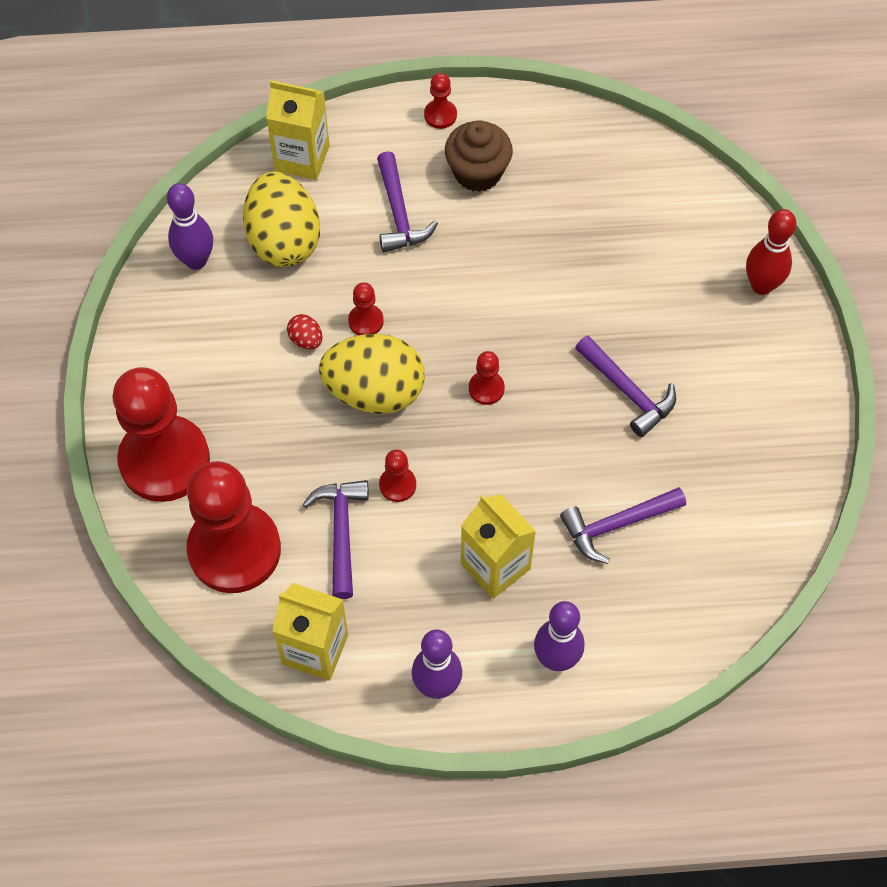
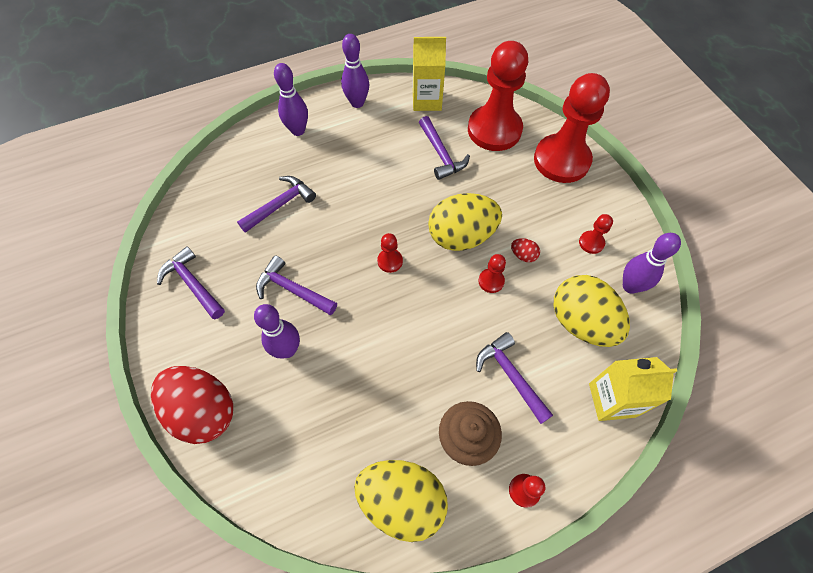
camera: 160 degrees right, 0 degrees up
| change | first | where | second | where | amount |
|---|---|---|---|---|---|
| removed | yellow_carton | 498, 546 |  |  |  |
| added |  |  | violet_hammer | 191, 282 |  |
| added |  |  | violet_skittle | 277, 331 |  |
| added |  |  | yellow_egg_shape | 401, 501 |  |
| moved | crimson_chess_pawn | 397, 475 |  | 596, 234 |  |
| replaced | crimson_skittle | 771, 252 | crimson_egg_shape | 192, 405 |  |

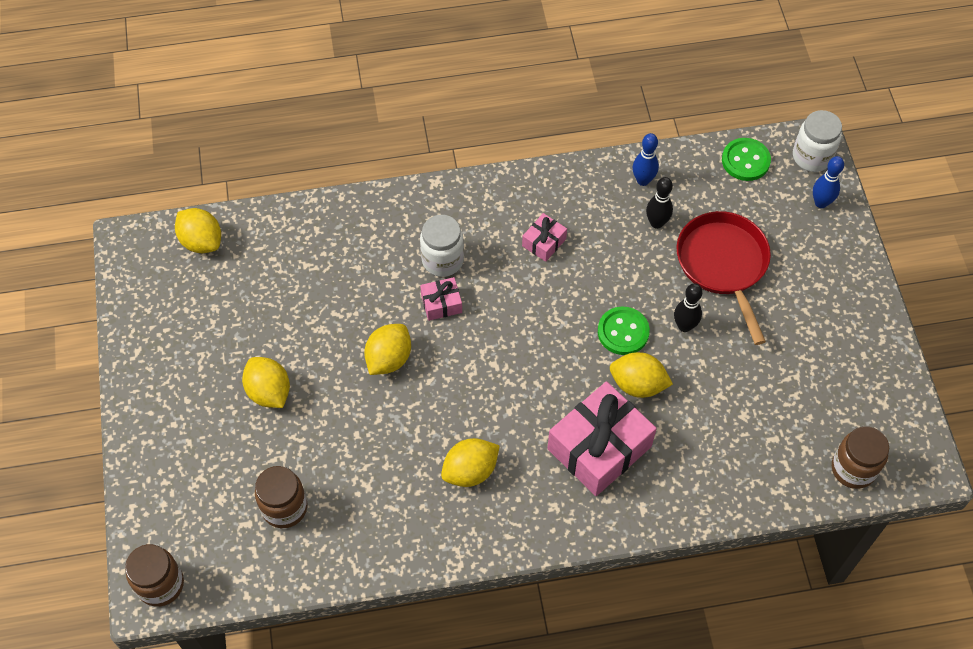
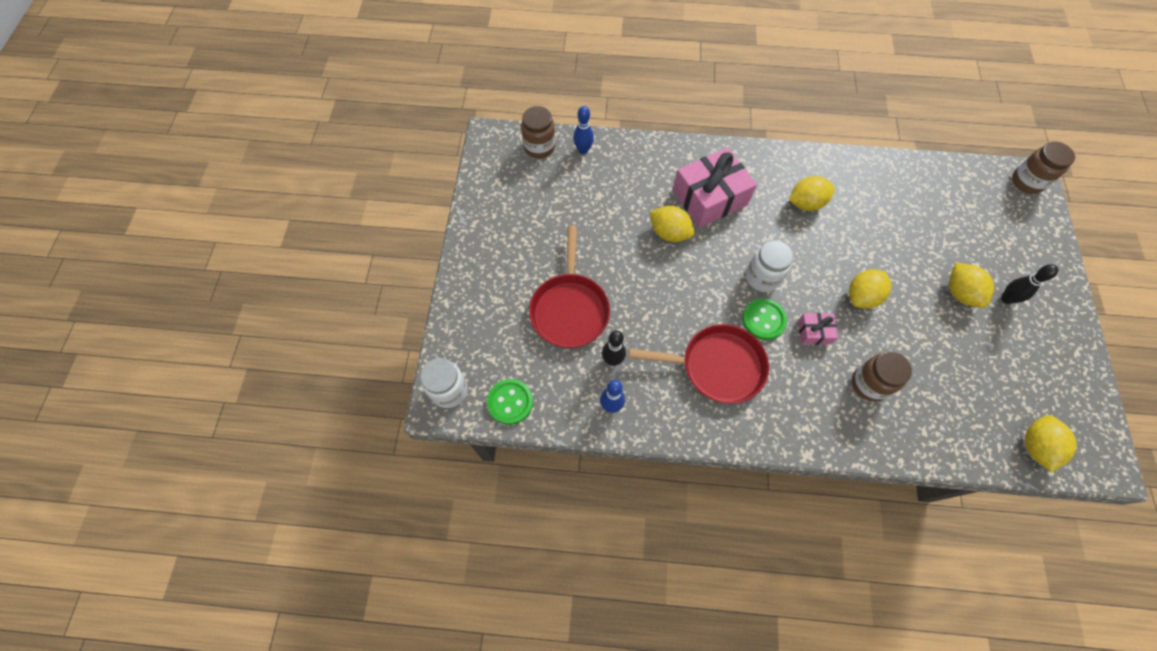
camera: 165 degrees left, 5 degrees up
| change | first | where | second | where | amount |
|---|---|---|---|---|---|
| moved | brown_jam_jar | 281, 497 |  | 882, 376 |  |
| moved | white_jam_jar | 442, 246 |  | 769, 266 |  |
| moved | emerald_sewing_button | 624, 330 |  | 764, 319 |  |
| moved | black_skittle | 688, 307 |  | 1030, 284 |  |
| moved | royal_blue_skittle | 828, 182 |  | 583, 130 |  |
| replaced | pink_gift | 544, 237 | crimson_pan | 699, 364 |  |
| turned | yellow_citrus_fruit | 198, 230 |  | 1051, 443 | 45 degrees clockwise |

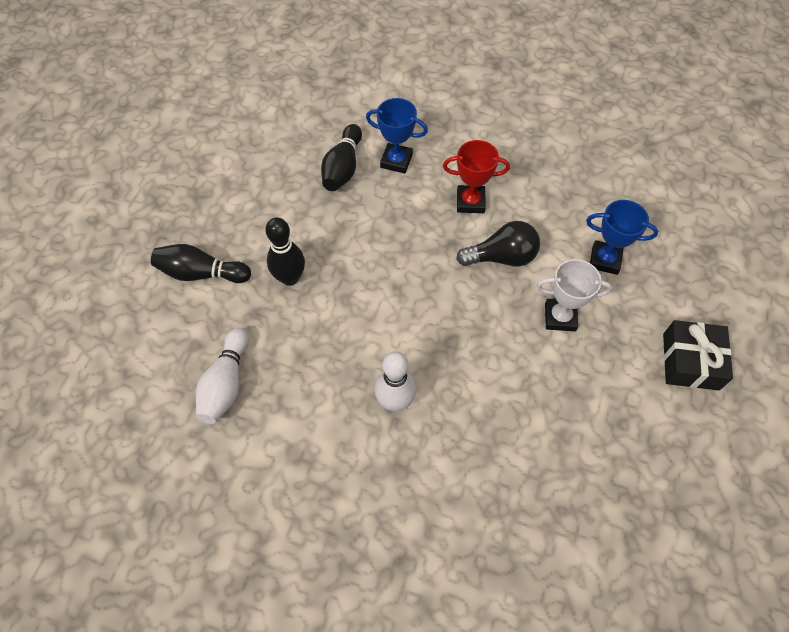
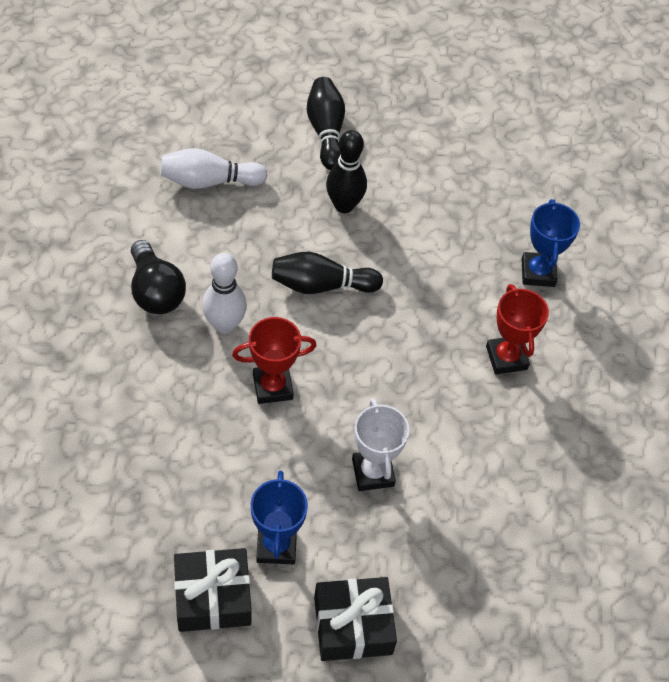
camera: 70 degrees right, 5 degrees down
| change | first | where | second | where | amount |
|---|---|---|---|---|---|
| added |  |  | black_gift | 213, 590 |  |
| added |  |  | crimson_trophy | 274, 360 |  |
| moved | black_skittle | 341, 157 |  | 327, 273 |  |
| moved | black_bulb | 498, 244 |  | 158, 277 |  |
| moved | royal_blue_trophy | 622, 237 |  | 279, 517 |  |

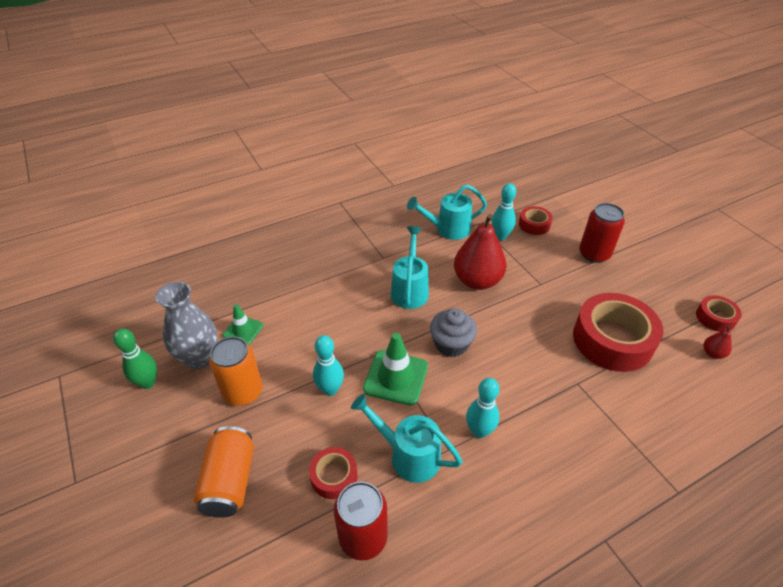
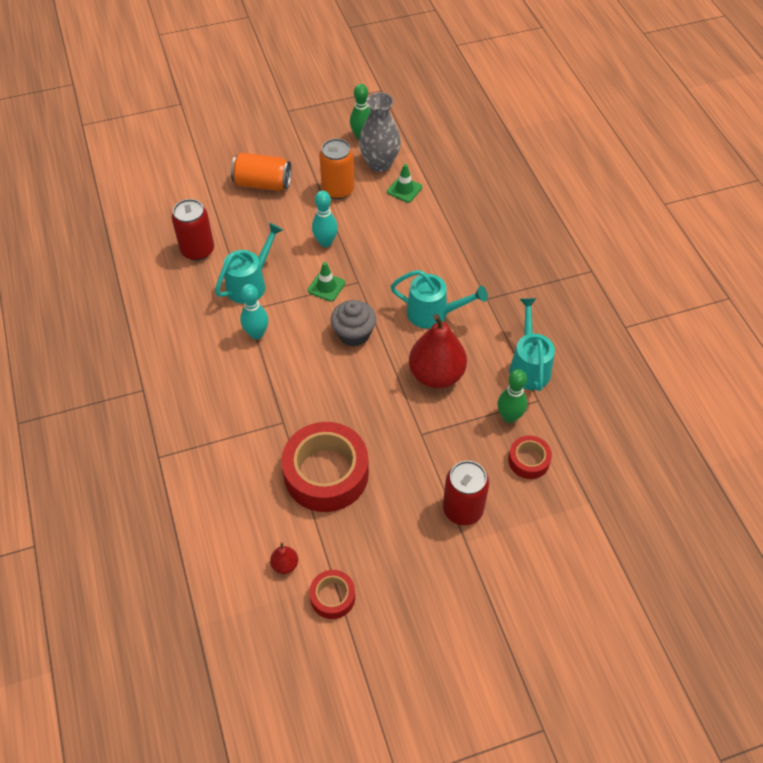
camera: 100 degrees right, 10 degrees up
| change | first | where | second | where | amount |
|---|---|---|---|---|---|
| removed | crimson_roll_of_tape | 333, 473 |  |  |  |
| recoloured | turquoise_skittle | 503, 211 | emerald_skittle | 512, 396 |  |
| resized | emerald_safety_cone | 395, 369 |  | 326, 282 | x0.60 |

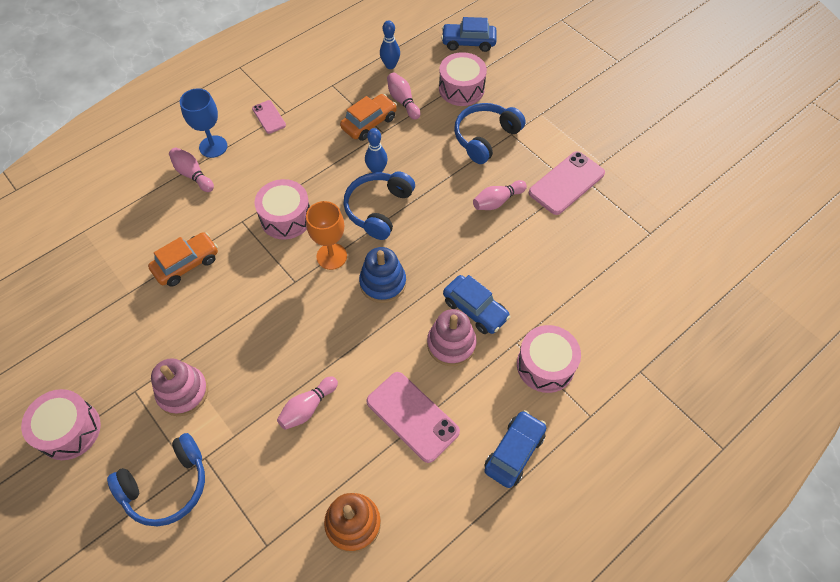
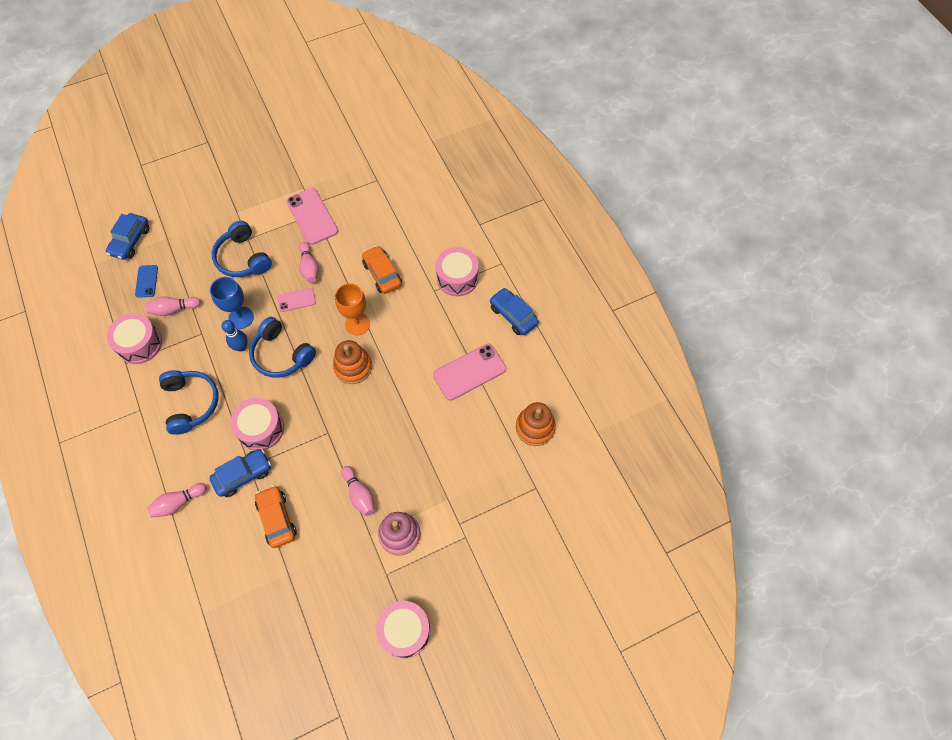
camera: 75 degrees left, 5 degrees up
| change | first | where | second | where | amount |
|---|---|---|---|---|---|
| removed | royal_blue_skittle | 390, 44 |  |  |  |
| removed | pink_stacking_rings | 451, 337 |  |  |  |
| added |  |  | royal_blue_smartphone | 146, 281 |  |
| moved | royal_blue_headset | 156, 480 |  | 189, 402 |  |
| moved | royal_blue_chalice | 203, 123 |  | 232, 303 |  |
| moved | pink_smartphone | 269, 117 |  | 296, 300 |  |
| moved | pink_skittle | 307, 403 |  | 358, 491 |  |
| moved | orange_chalice | 326, 235 |  | 352, 309 |  |
| moved | orange_automobile | 368, 117 |  | 382, 269 |  |
| moved | pink_snare_drum | 463, 79 |  | 134, 338 |  |
| moved | royal_blue_automobile | 476, 304 |  | 240, 473 |  |
| recoloured | royal_blue_stacking_rings | 382, 275 | orange_stacking_rings | 352, 362 |  |

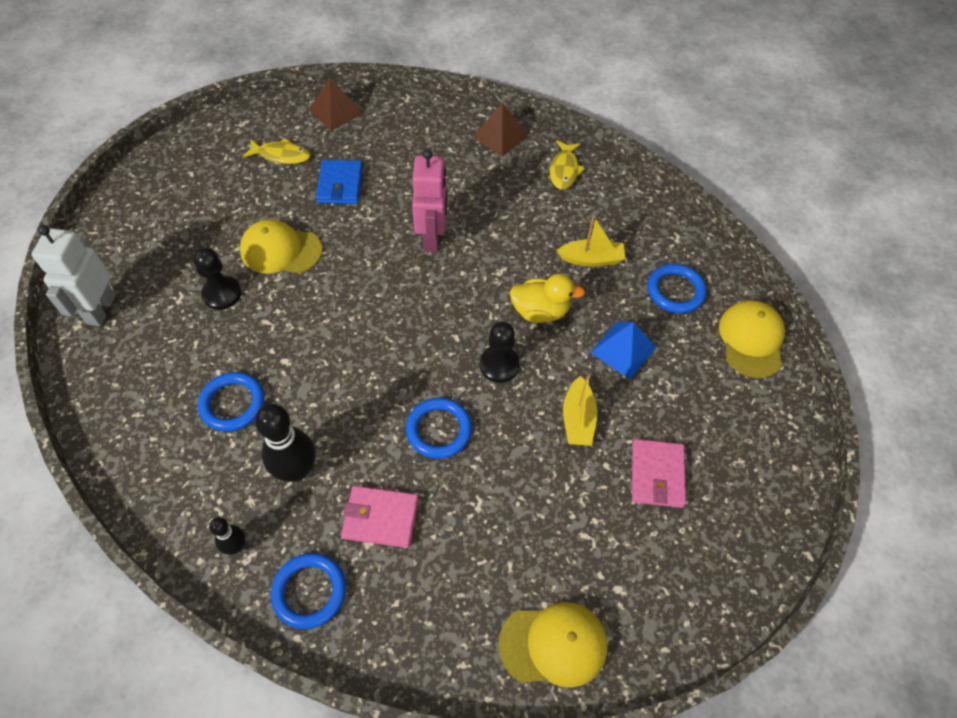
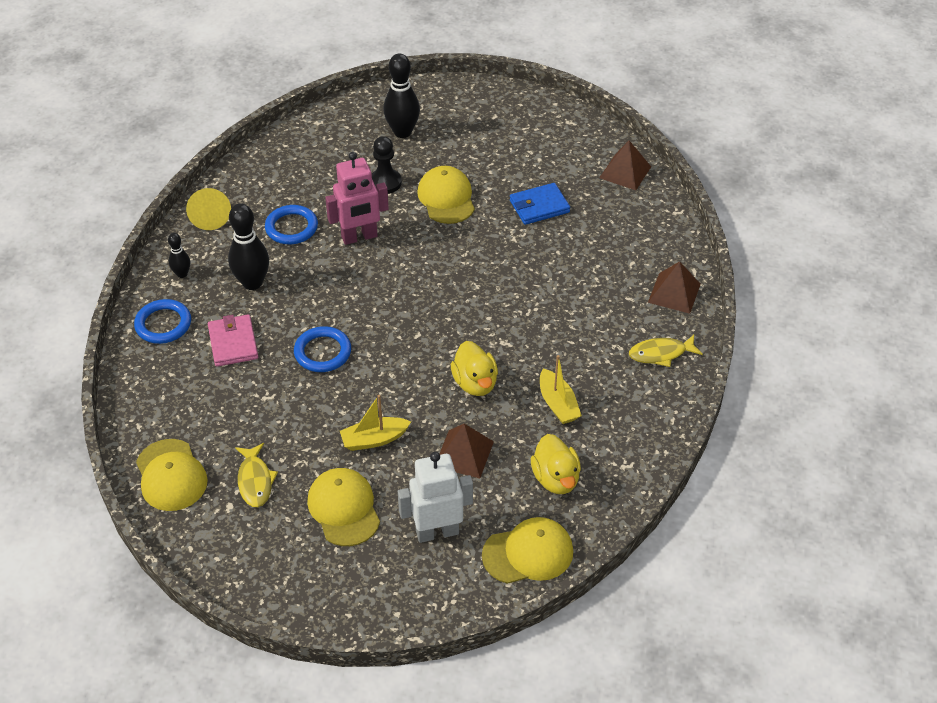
camera: 70 degrees right, 10 degrees down
| change | first | where | second | where | amount |
|---|---|---|---|---|---|
| removed | black_chess_pawn | 500, 352 |  |  |  |
| added |  |  | yellow_cone | 208, 209 |  |
| added |  |  | black_skittle | 401, 95 |  |
| moved | white_toy_robot | 73, 275 |  | 435, 497 |  |
| moved | yellow_toy_fish | 276, 151 |  | 256, 475 |  |
| moved | pink_toy_robot | 430, 200 |  | 357, 198 |  |
| replaced | pink_wallet | 659, 473 | yellow_baseball_cap | 343, 507 |  |
| replaced | royal_blue_ring | 677, 288 | yellow_toy_duck | 556, 464 |  |
| recoloured | royal_blue_pyramid_shape | 623, 350 | brown_pyramid_shape | 467, 451 |  |

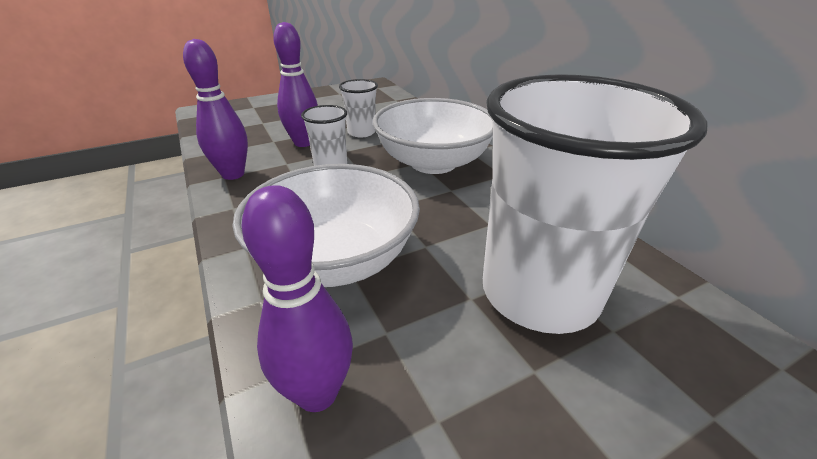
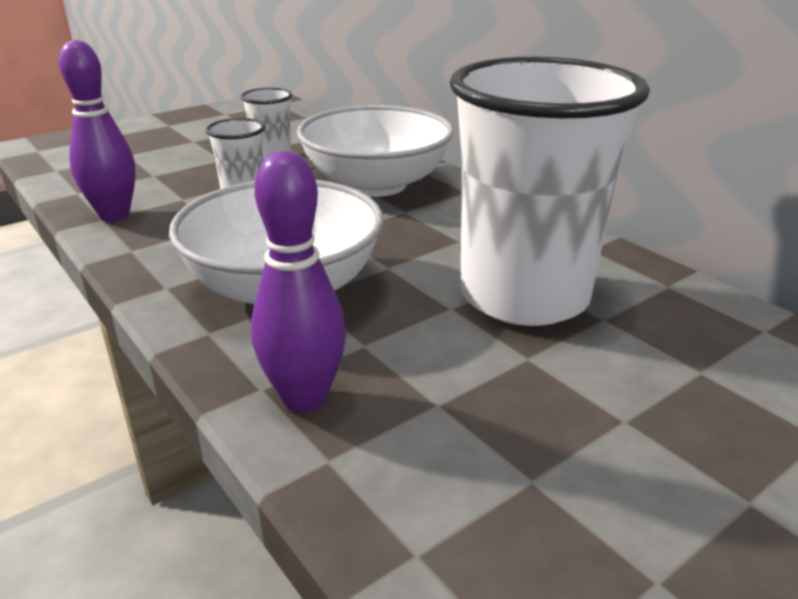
camera: 10 degrees left, 5 degrees down
| change | first | where | second | where | amount |
|---|---|---|---|---|---|
| removed | violet_skittle | 295, 84 |  |  |  |

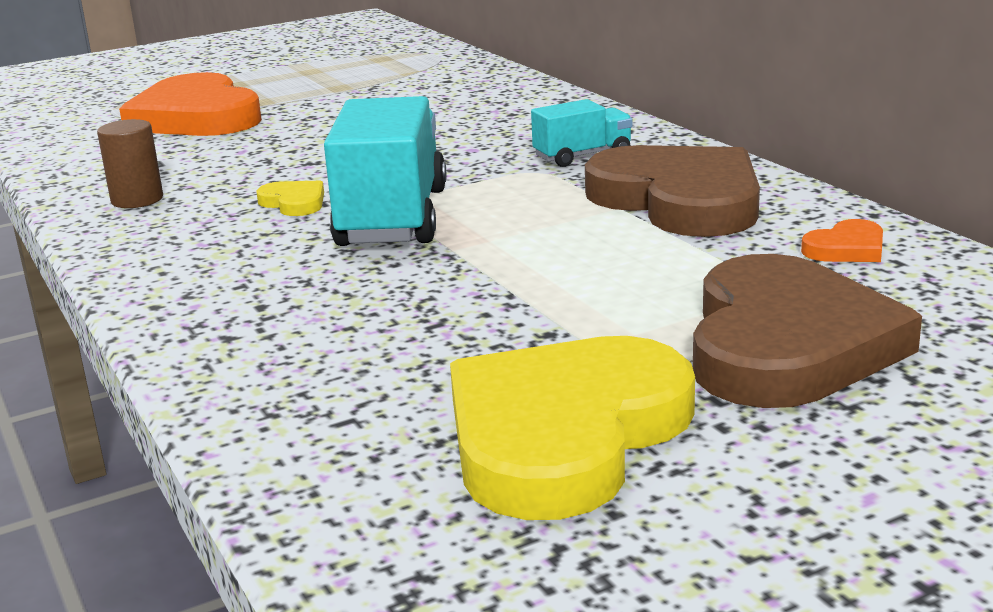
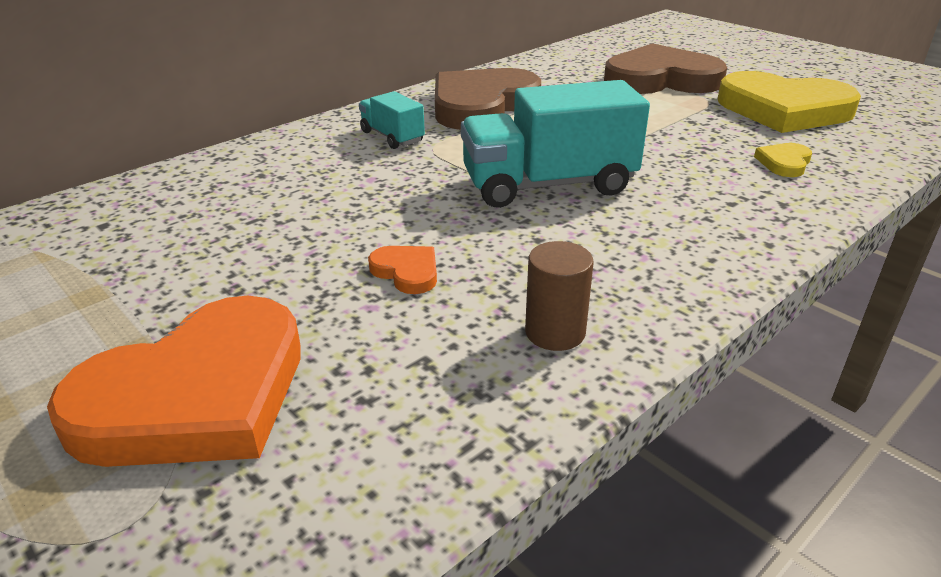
camera: 105 degrees left, 10 degrees up
| change | first | where | second | where | amount |
|---|---|---|---|---|---|
| moved | yellow_heart | 290, 198 |  | 783, 160 |  |
| moved | orange_heart | 842, 240 |  | 402, 270 |  |

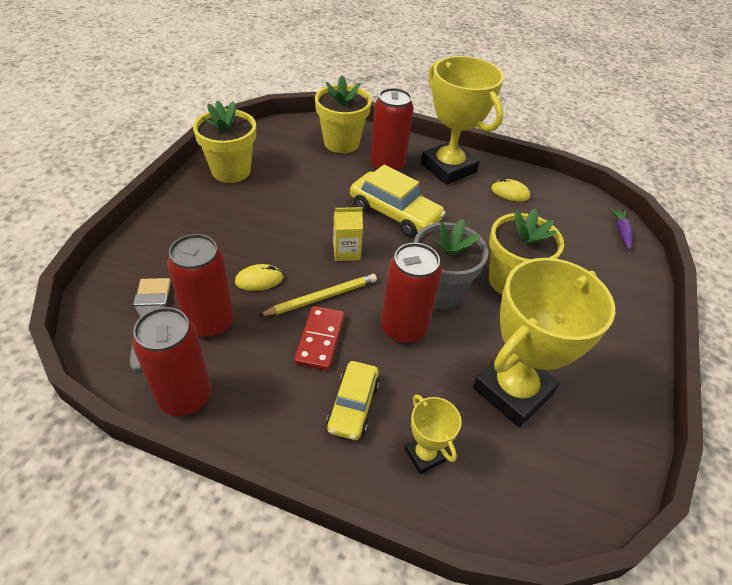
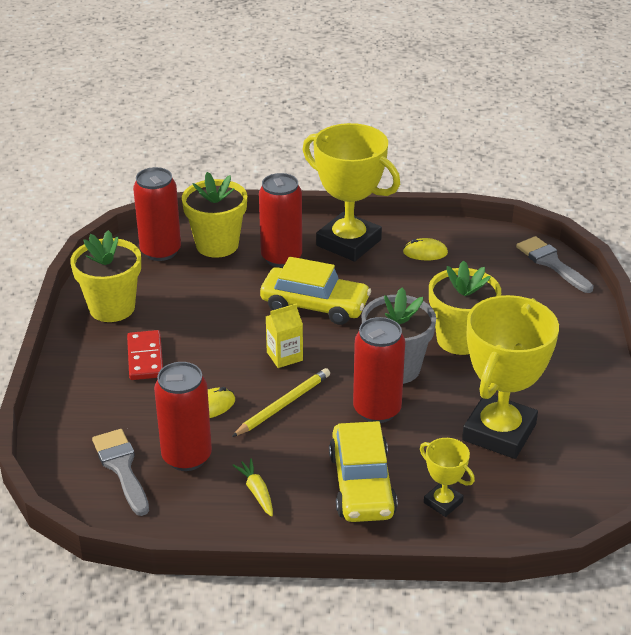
camera: 15 degrees left, 10 degrees down
| change | first | where | second | where | amount |
|---|---|---|---|---|---|
| added |  |  | yellow_root_vegetable | 252, 488 |  |
| moved | crimson_can | 172, 361 |  | 157, 214 |  |
| moved | crimson_domino_piece | 319, 338 |  | 145, 355 |  |
| replaced | violet_root_vegetable | 621, 229 | gray_paintbrush | 555, 264 |  |
| resized | yellow_automobile | 353, 400 |  | 363, 471 | x1.55 |

